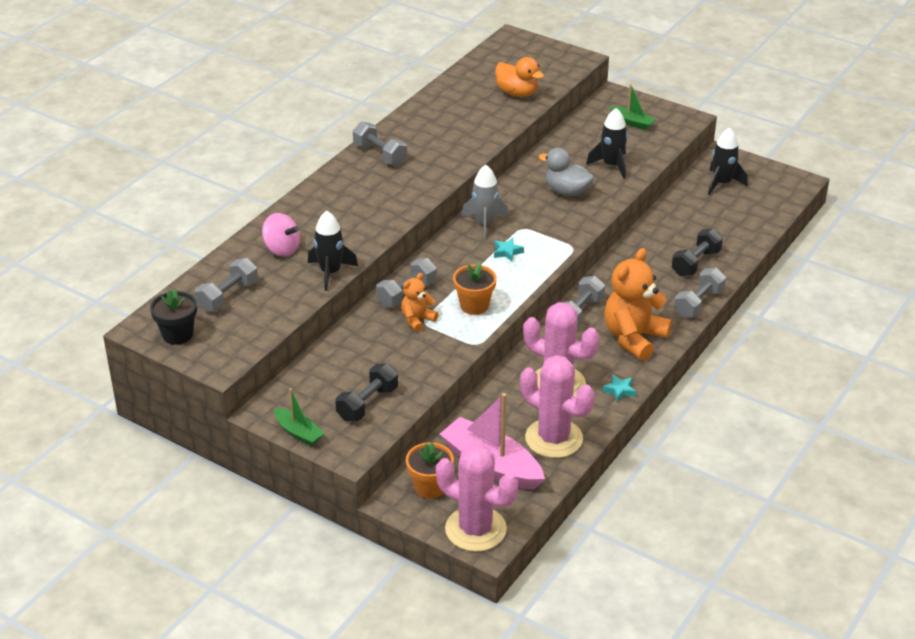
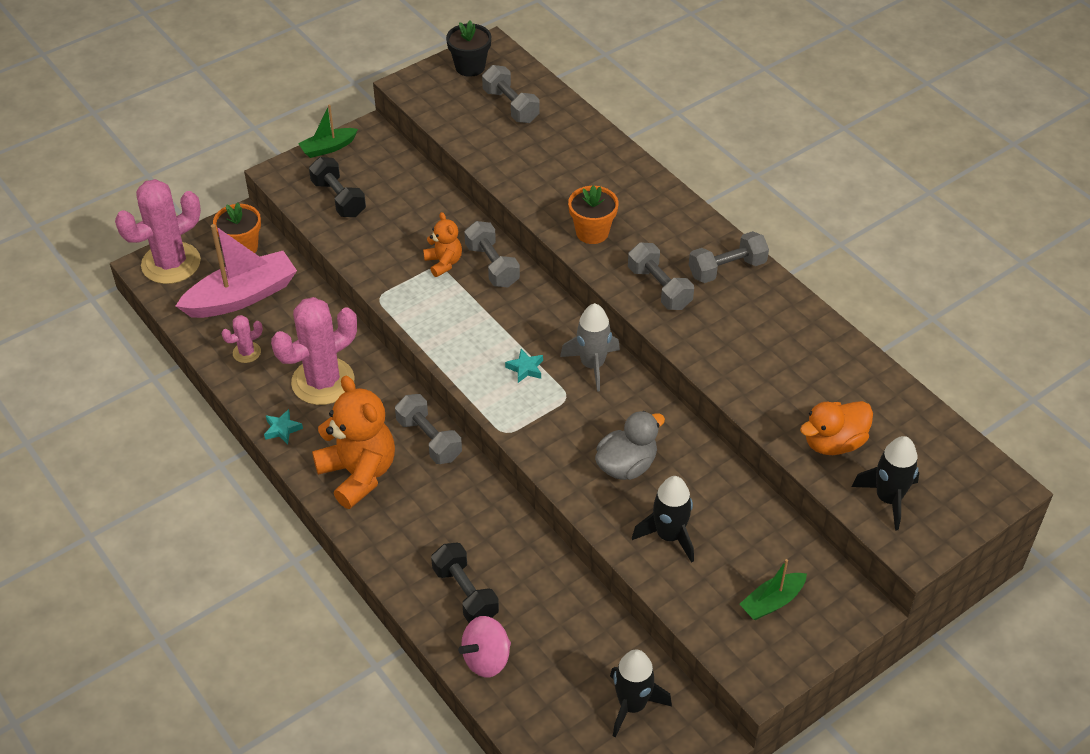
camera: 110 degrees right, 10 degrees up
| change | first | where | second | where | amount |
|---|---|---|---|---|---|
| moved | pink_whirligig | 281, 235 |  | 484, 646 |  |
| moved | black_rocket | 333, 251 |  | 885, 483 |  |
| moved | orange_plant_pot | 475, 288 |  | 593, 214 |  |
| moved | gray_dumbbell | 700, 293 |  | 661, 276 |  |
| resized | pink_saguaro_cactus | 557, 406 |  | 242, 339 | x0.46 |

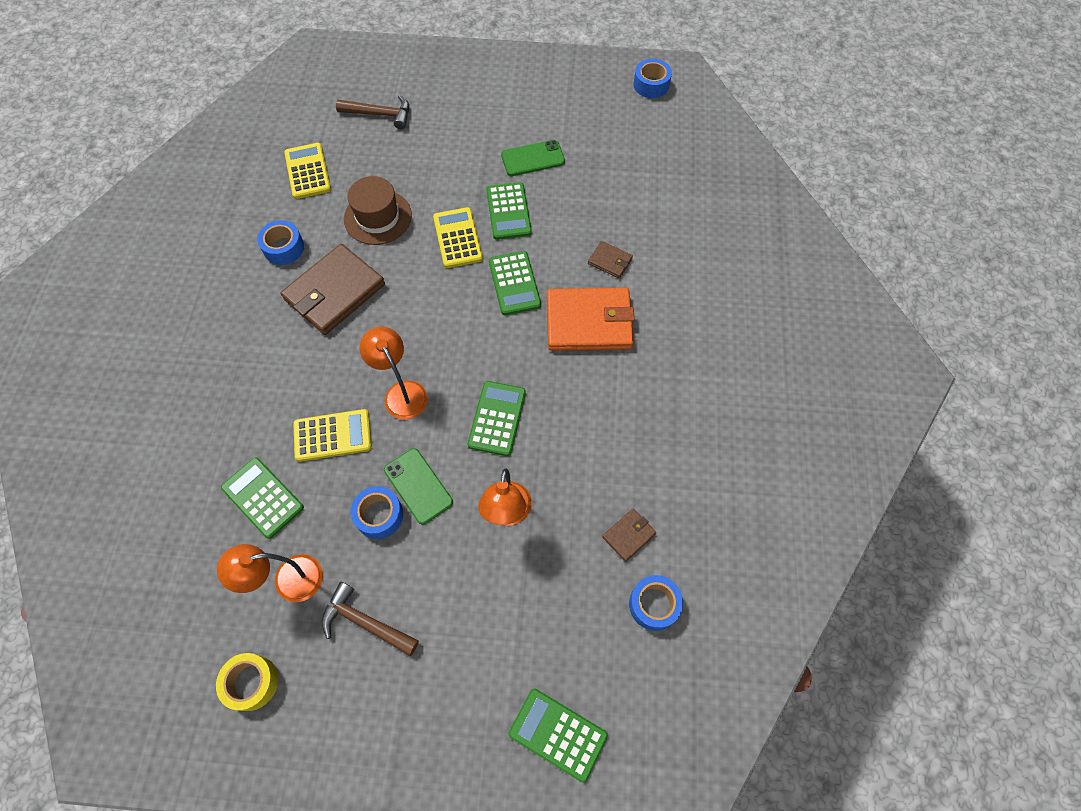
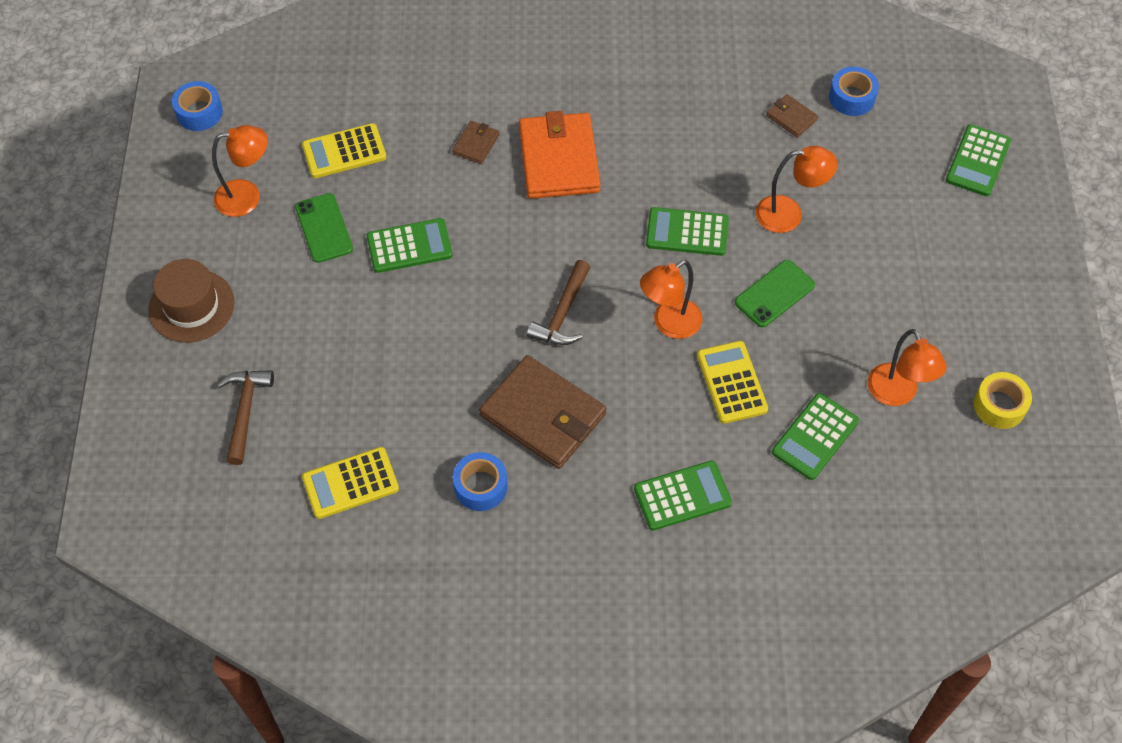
camera: 95 degrees left, 5 degrees down
| change | first | where | second | where | amount |
|---|---|---|---|---|---|
| removed | royal_blue_roll_of_tape | 377, 512 |  |  |  |
| added |  |  | orange_desk_lamp | 240, 171 |  |
| moved | brown_hammer | 370, 619 |  | 559, 302 |  |
| moved | brown_top_hat | 378, 210 |  | 191, 301 |  |
| moved | yellow_pocket_calculator | 458, 237 |  | 344, 150 |  |
| moved | emerald_pocket_calculator | 515, 283 |  | 683, 495 |  |

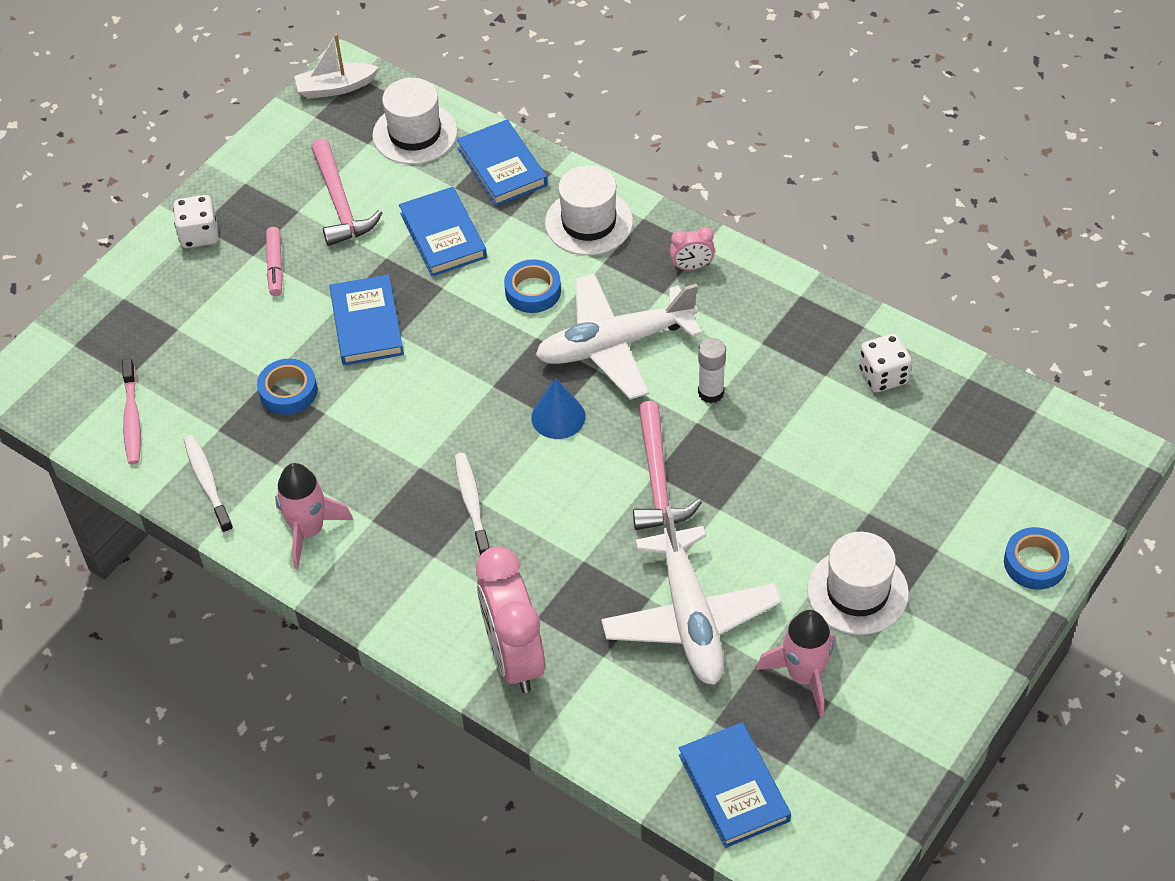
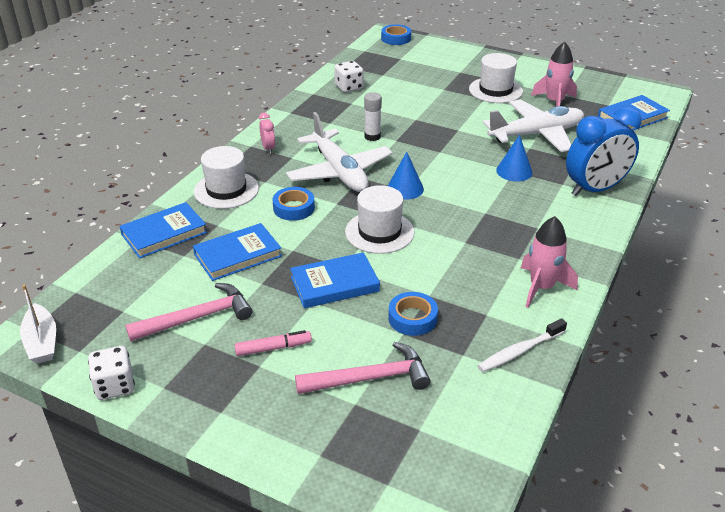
camera: 100 degrees left, 15 degrees down
| change | first | where | second | where | amount |
|---|---|---|---|---|---|
| removed | pink_tooth_brush | 131, 411 |  |  |  |
| removed | white_tooth_brush | 472, 504 |  |  |  |
| added |  |  | royal_blue_cone | 514, 158 |  |
| moved | white_game_die | 196, 221 |  | 111, 373 |  |
| moved | white_top_hat | 415, 121 |  | 379, 219 |  |
| moved | pink_hammer | 667, 465 |  | 362, 368 |  |
| moved | royal_blue_roll_of_tape | 1036, 558 |  | 396, 34 |  |
| recoloured | pink_alarm_clock | 510, 619 | royal_blue_alarm_clock | 603, 151 |  |

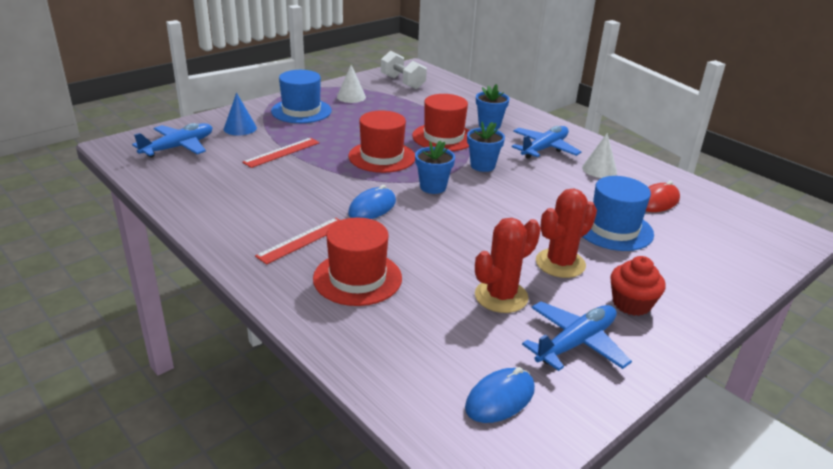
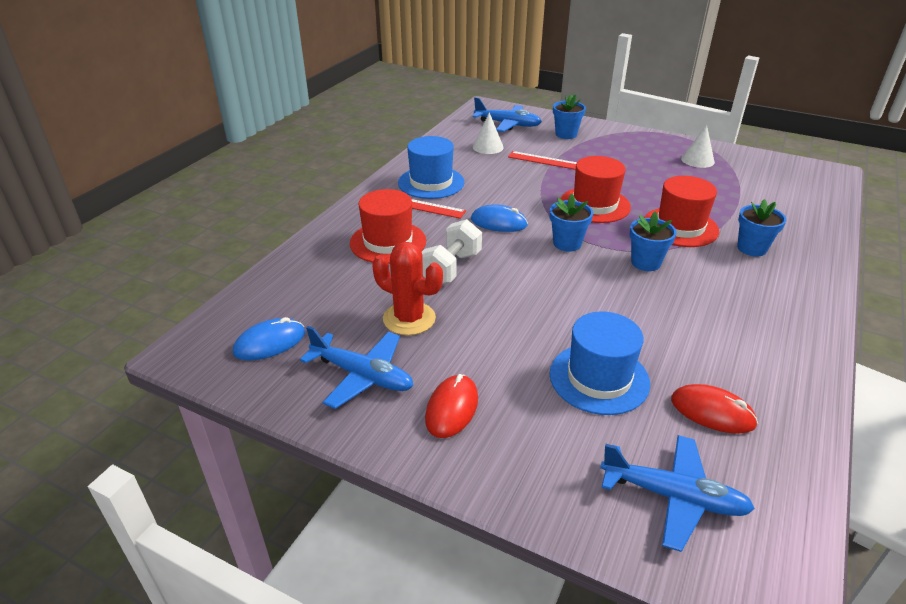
camera: 70 degrees right, 5 degrees up
| change | first | where | second | where | amount |
|---|---|---|---|---|---|
| removed | crimson_saguaro_cactus | 566, 233 |  |  |  |
| moved | royal_blue_top_hat | 301, 96 |  | 431, 167 |  |
| moved | white_dumbbell | 404, 70 |  | 452, 251 |  |
| moved | royal_blue_toy_plane | 546, 142 |  | 677, 493 |  |
| moved | white_cone | 599, 155 |  | 488, 133 |  |
| replaced | royal_blue_cone | 240, 114 | royal_blue_plant_pot | 569, 116 |  |
| replaced | crimson_muffin | 638, 286 | crimson_mouse | 451, 406 |  |
| turned | royal_blue_mouse | 500, 395 |  | 269, 339 | 60 degrees counterclockwise |

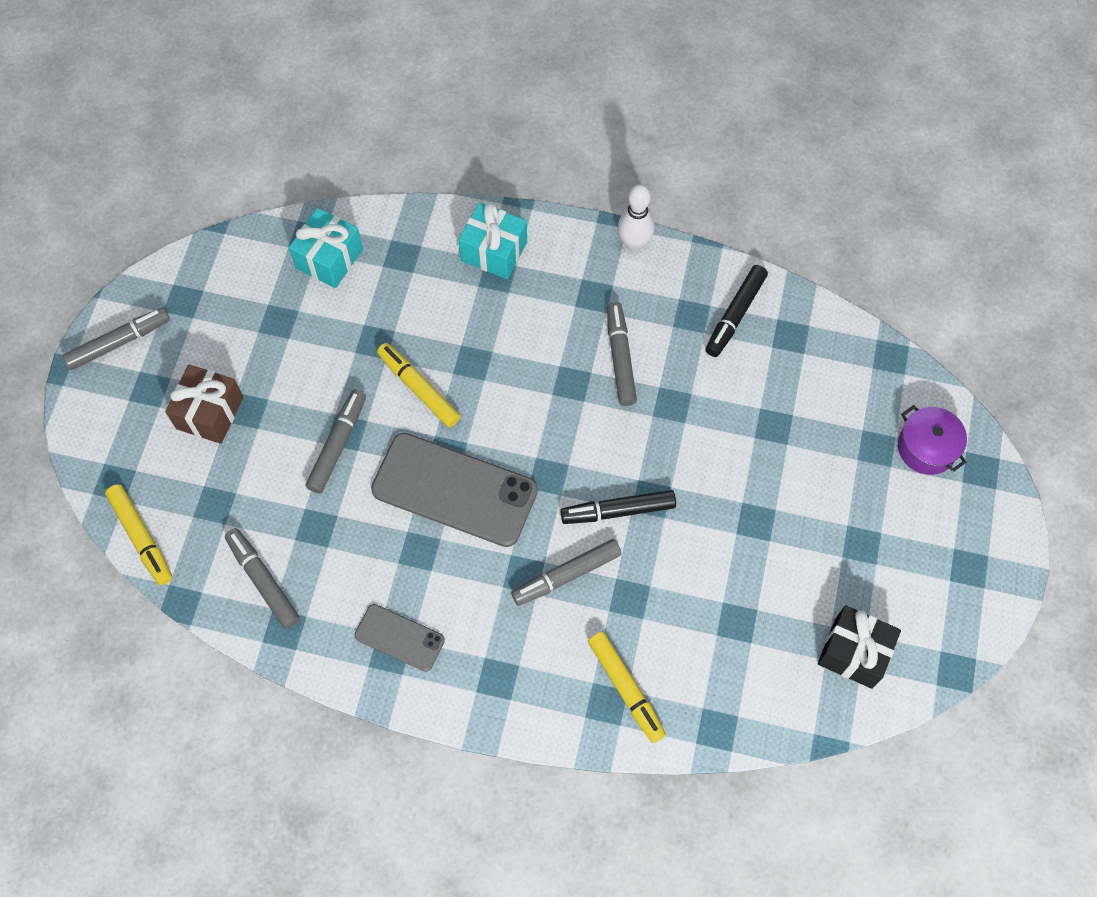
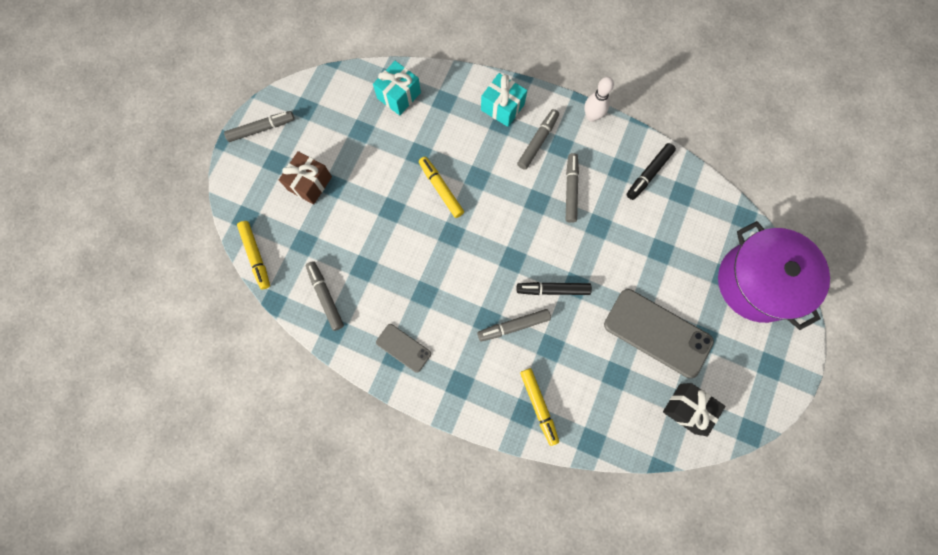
camera: 10 degrees right, 10 degrees up
| change | first | where | second | where | amount |
|---|---|---|---|---|---|
| moved | gray_felt_pen | 336, 441 |  | 538, 139 |  |
| moved | gray_smartphone | 454, 490 |  | 659, 333 |  |
| resized | violet_stockpot | 932, 440 |  | 774, 275 | x2.14 |

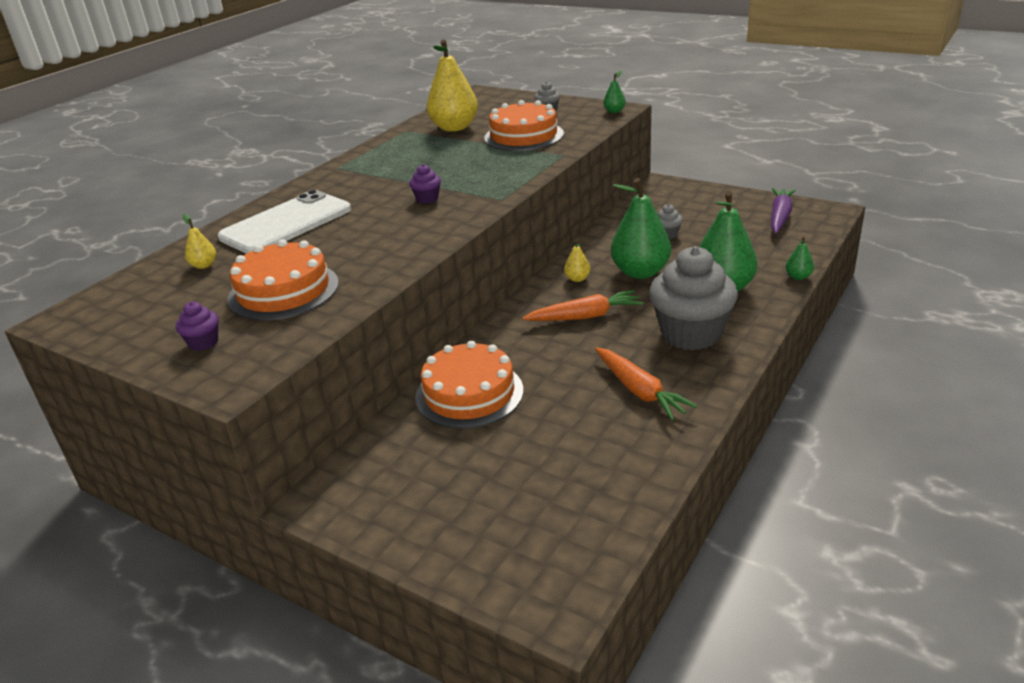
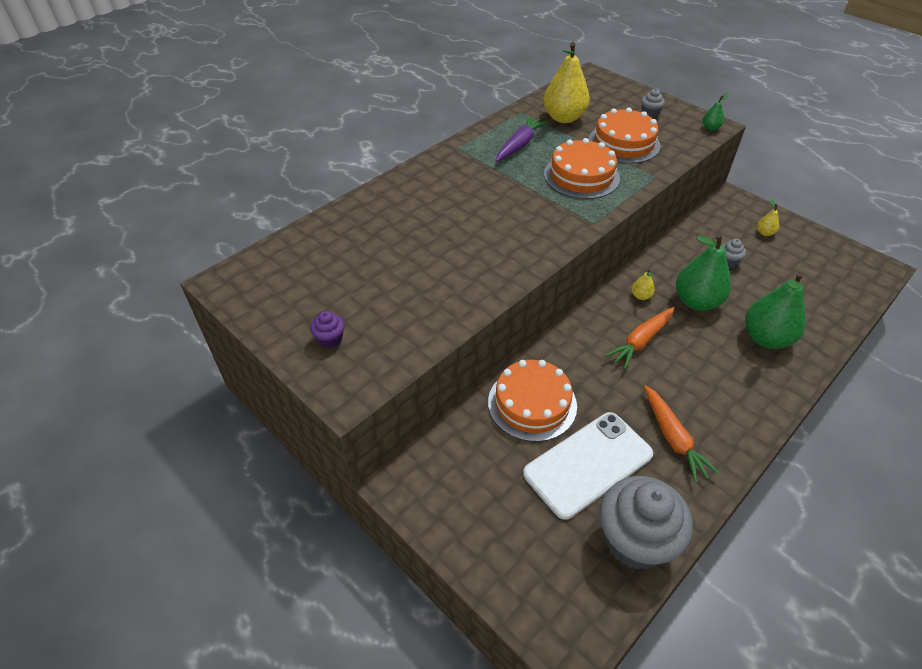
camera: 10 degrees right, 15 degrees up
| change | first | where | second | where | amount |
|---|---|---|---|---|---|
| removed | violet_muffin | 425, 184 |  |  |  |
| removed | emerald_pear | 800, 258 |  |  |  |
| moved | yellow_pear | 199, 241 |  | 768, 217 |  |
| moved | white_smartphone | 284, 222 |  | 588, 466 |  |
| moved | orange_gateau | 283, 279 |  | 582, 168 |  |
| moved | gray_muffin | 693, 298 |  | 646, 523 |  |
| moved | violet_root_vegetable | 783, 211 |  | 522, 139 |  |
| turned | orange_root_vegetable | 582, 305 |  | 639, 338 | 135 degrees clockwise |

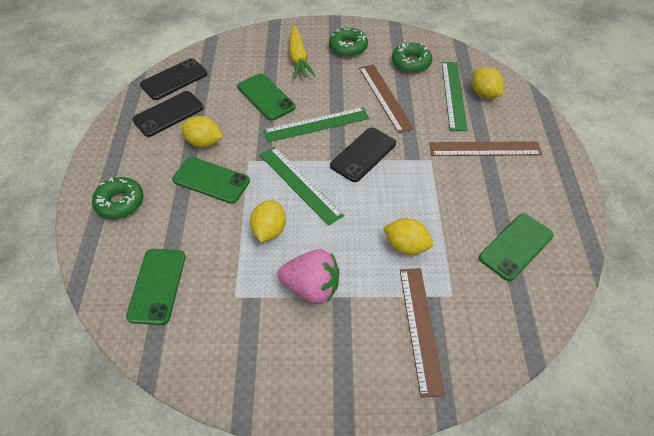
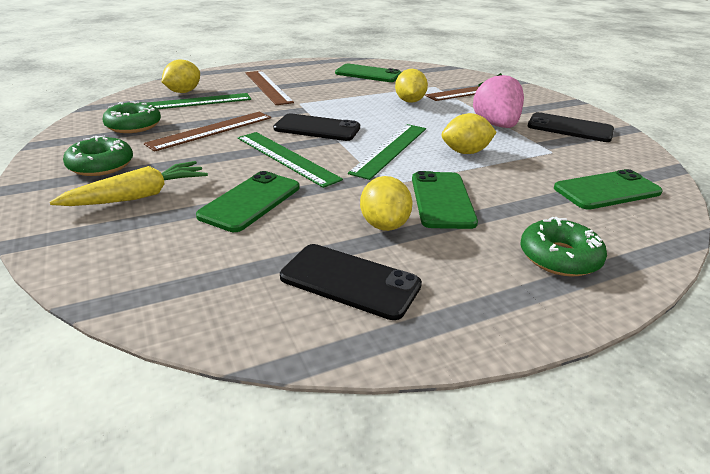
camera: 115 degrees left, 20 degrees down
| change | first | where | second | where | amount |
|---|---|---|---|---|---|
| moved | black_smartphone | 173, 79 |  | 571, 127 |  |

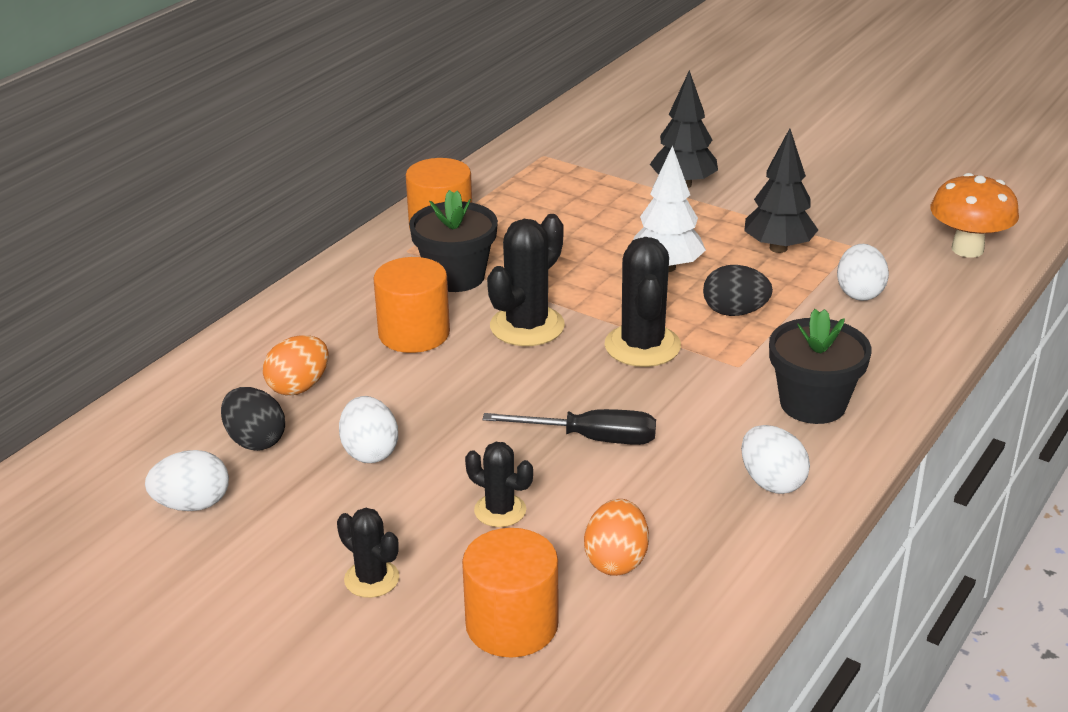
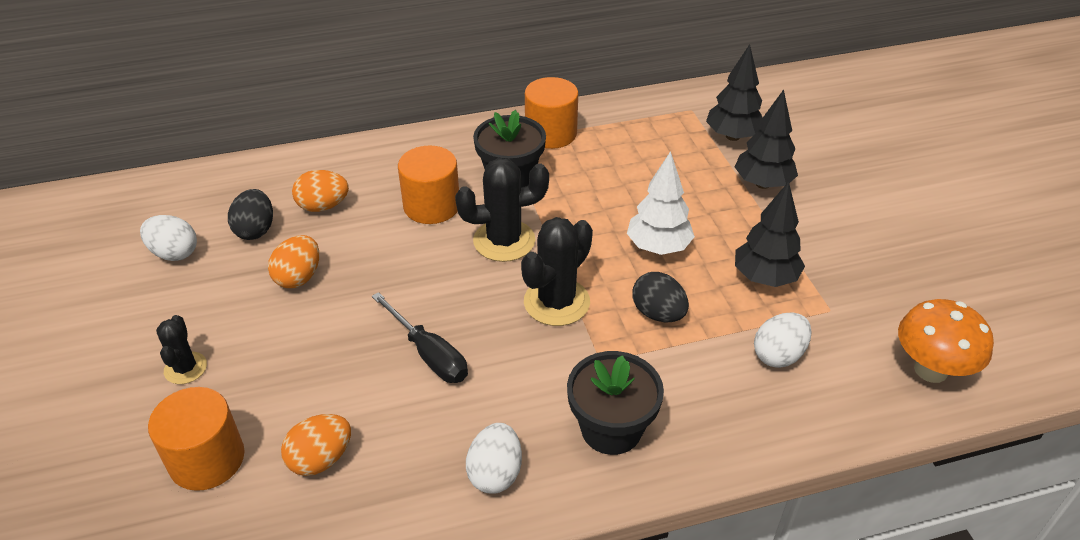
camera: 40 degrees right, 10 degrees up
| change | first | where | second | where | amount |
|---|---|---|---|---|---|
| removed | black_saguaro_cactus | 499, 484 |  |  |  |
| added |  |  | black_tree | 734, 92 |  |
| recoloured | white_egg_shape | 368, 429 | orange_egg_shape | 293, 261 |  |

